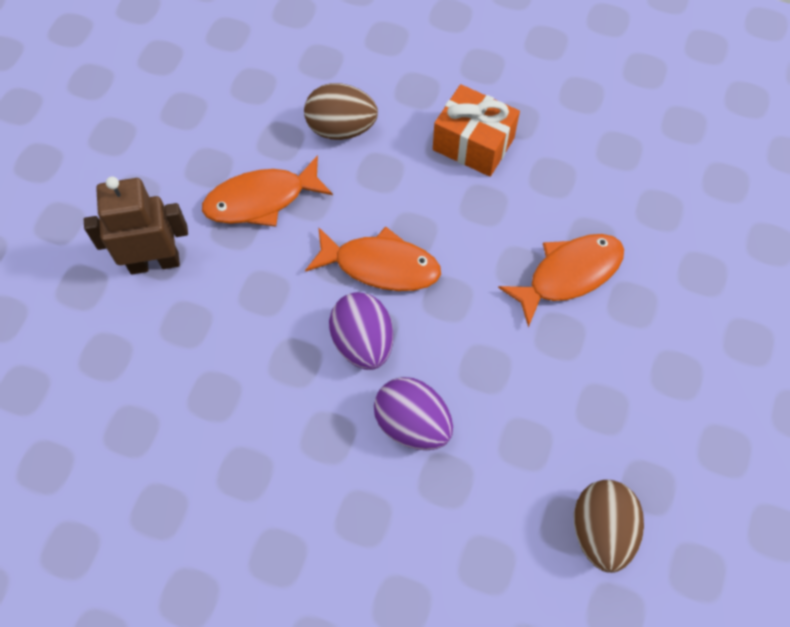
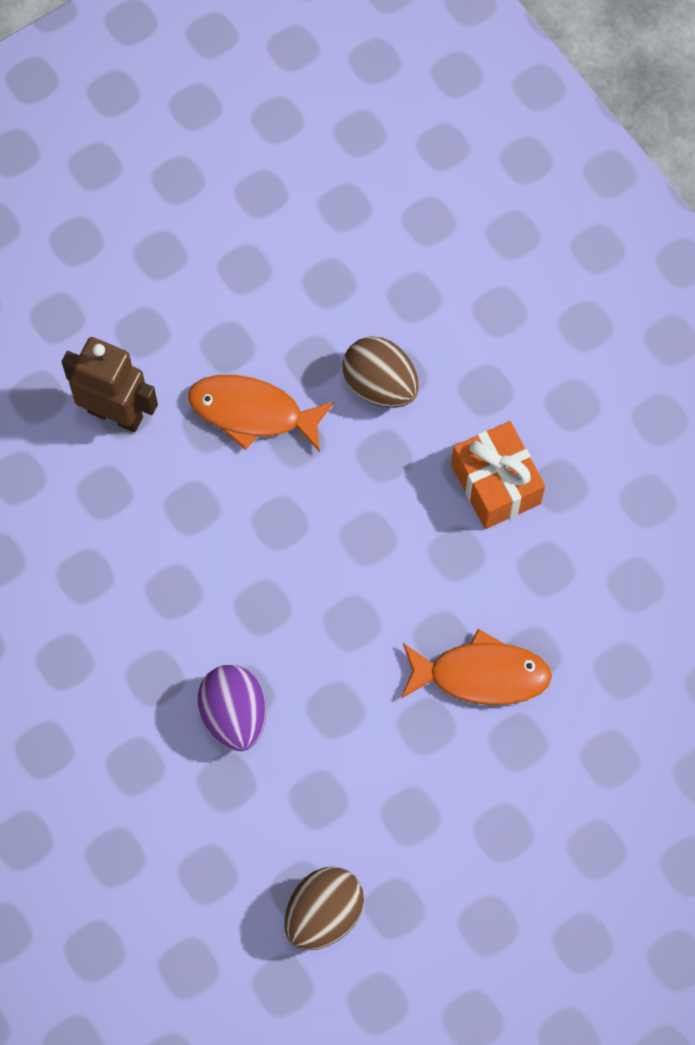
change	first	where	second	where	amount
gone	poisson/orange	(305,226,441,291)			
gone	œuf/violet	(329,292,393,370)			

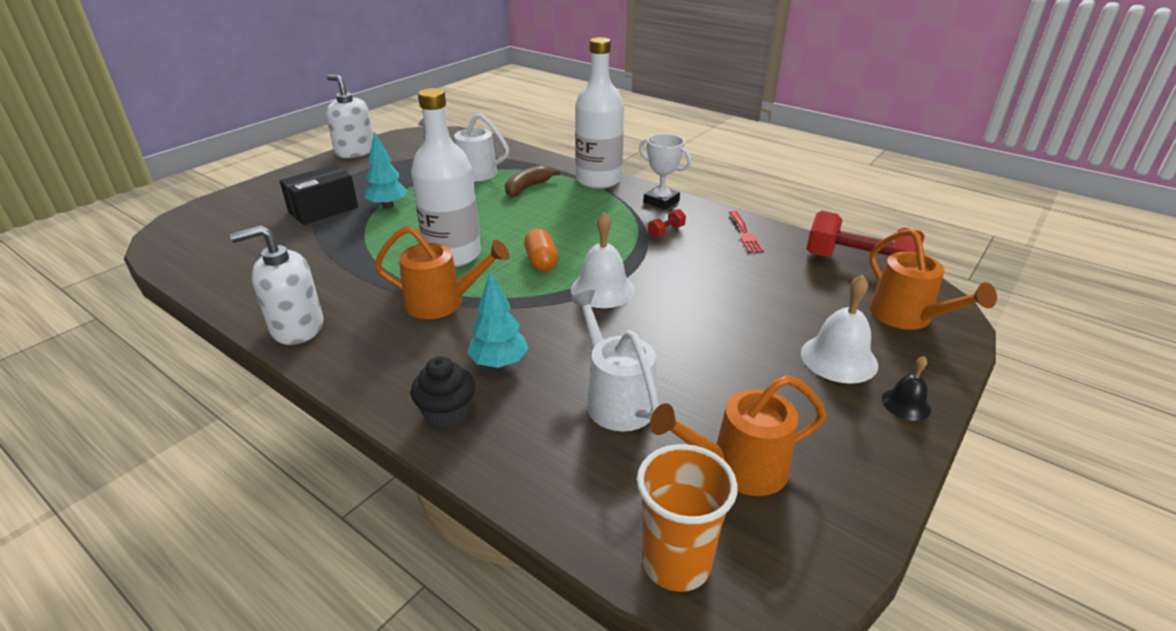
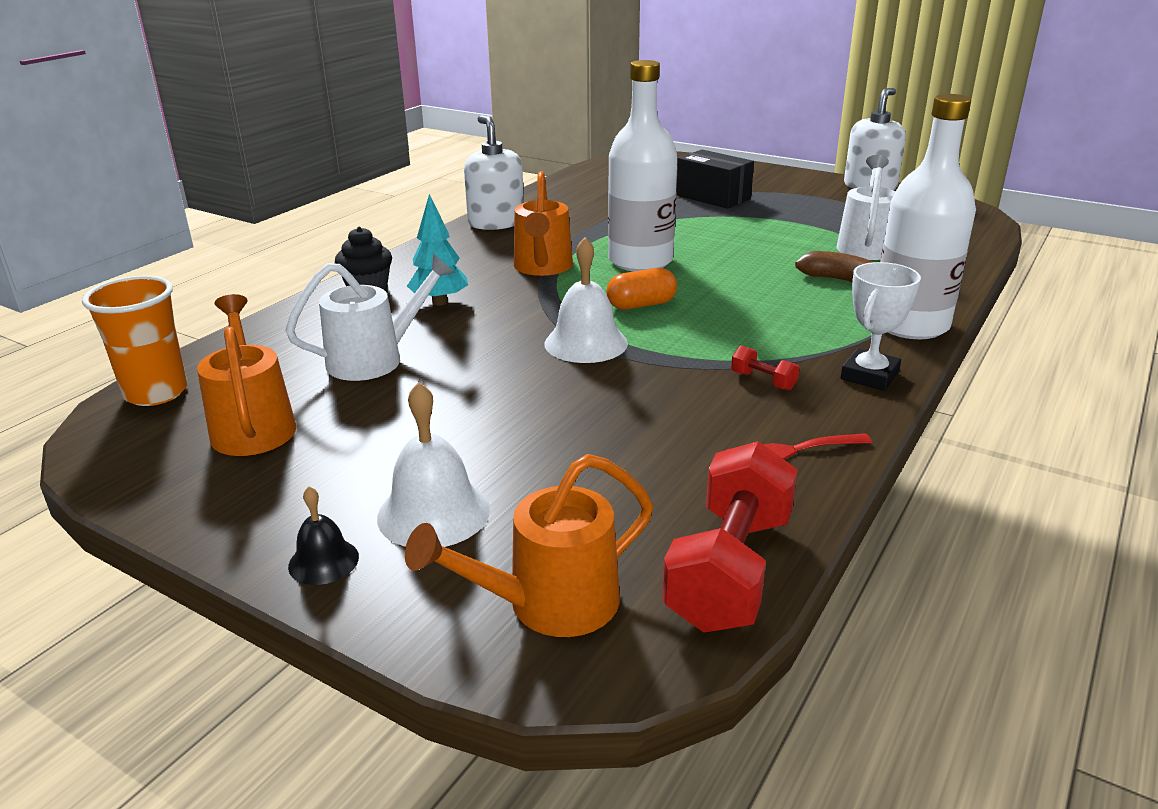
change	first	where	second	where	amount
gone	arbre/turquoise	(365,132,408,208)			

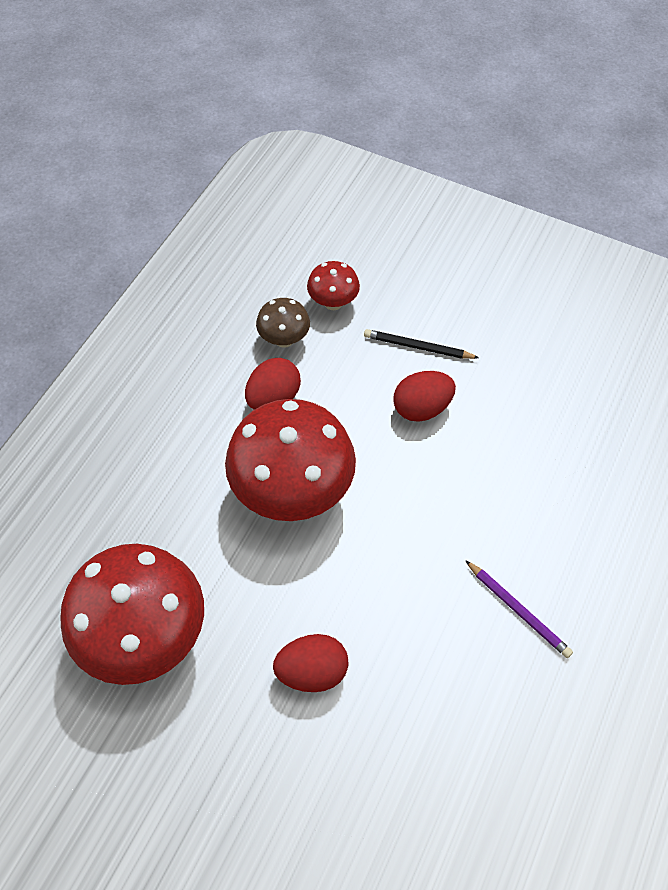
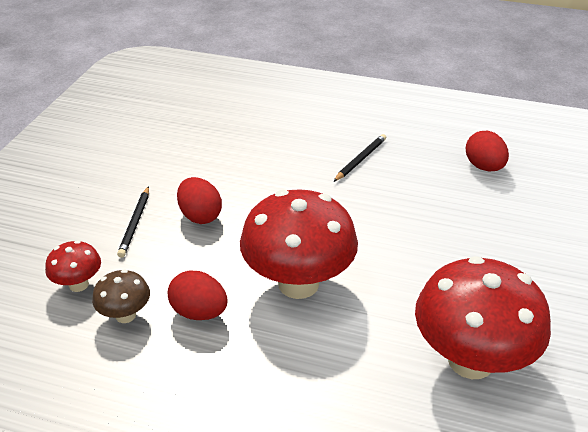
change	first	where	second	where	amount
repainted	crayon/violet	(465,560,573,658)	crayon/noir	(333,134,386,182)	
shifted	œuf/rouge	(273,634,348,692)		(466,131,509,171)	

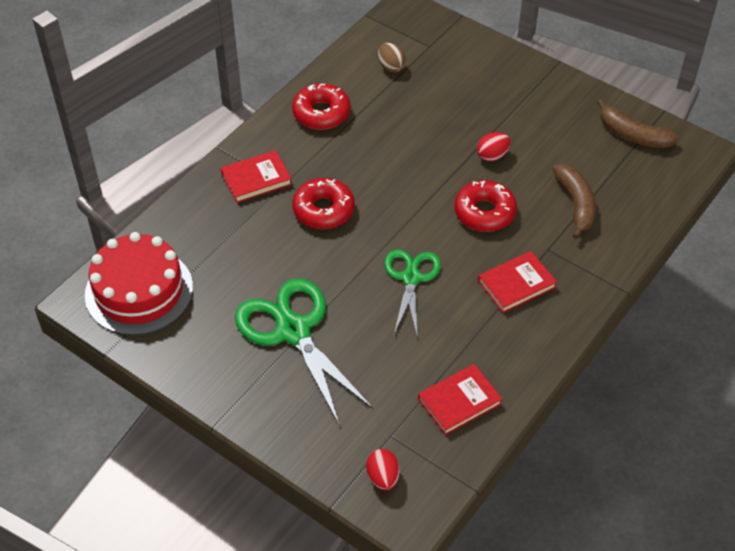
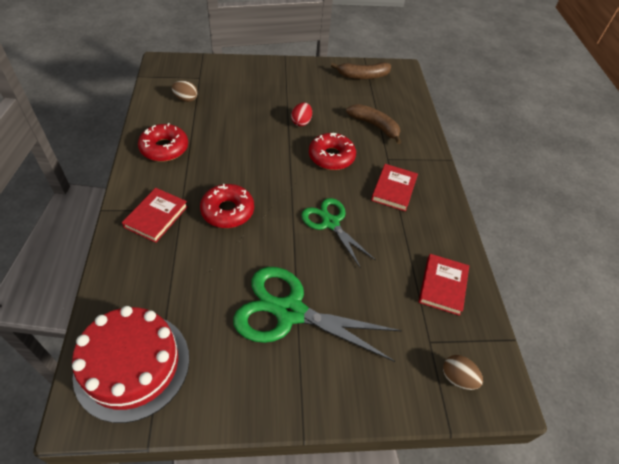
change	first	where	second	where	amount
repainted	œuf/rouge	(366,449,400,490)	œuf/marron	(443,355,483,390)	

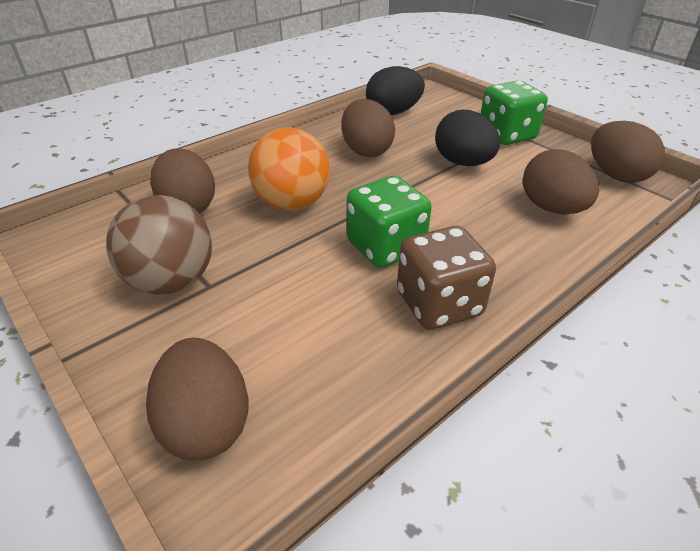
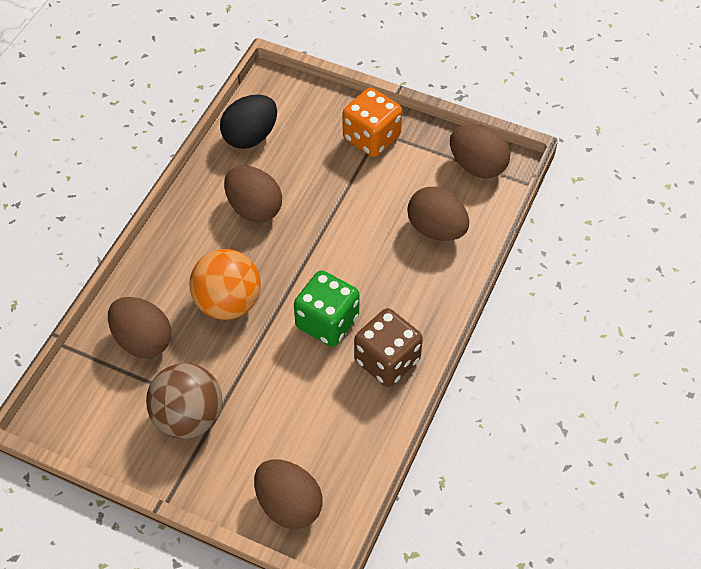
change	first	where	second	where	amount
repainted	dé/vert	(481,81,548,145)	dé/orange	(343,88,402,157)	
gone	œuf/noir	(435,110,500,166)			

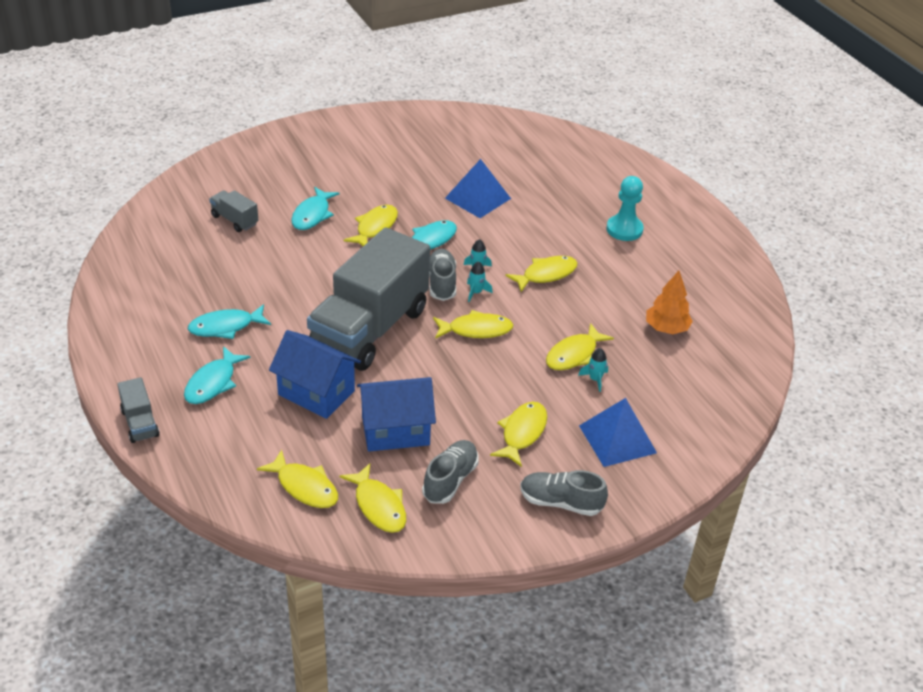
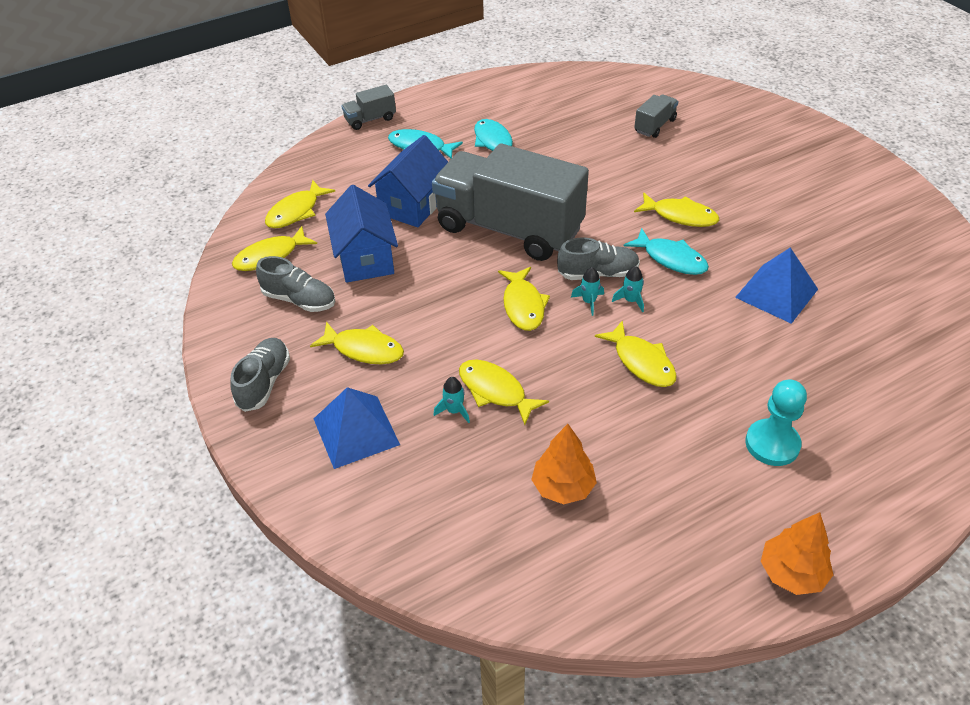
change	first	where	second	where	amount
gone	poisson/turquoise	(291,187,339,230)			
new			arbre/orange	(761,512,833,595)	

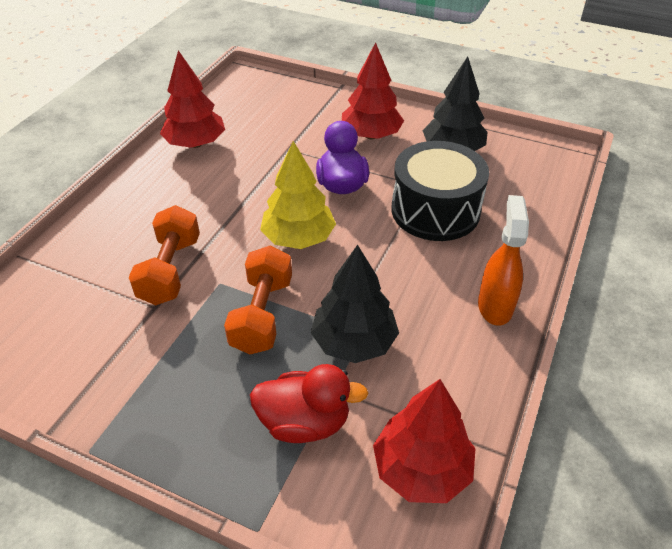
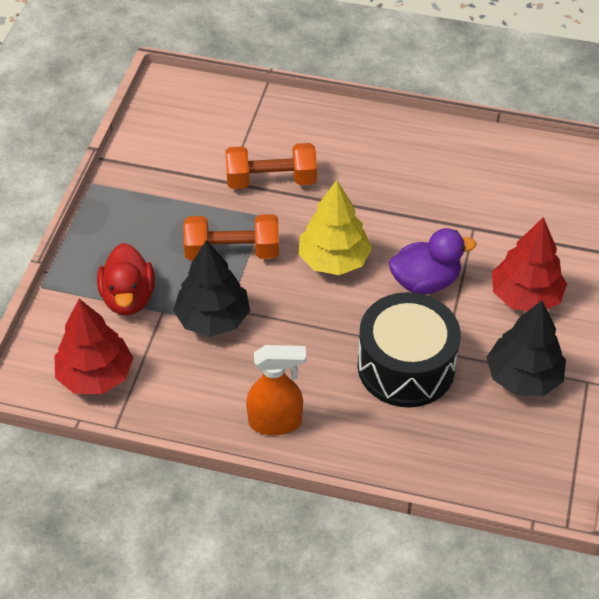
change	first	where	second	where	amount
gone	arbre/rouge	(160,50,225,148)			

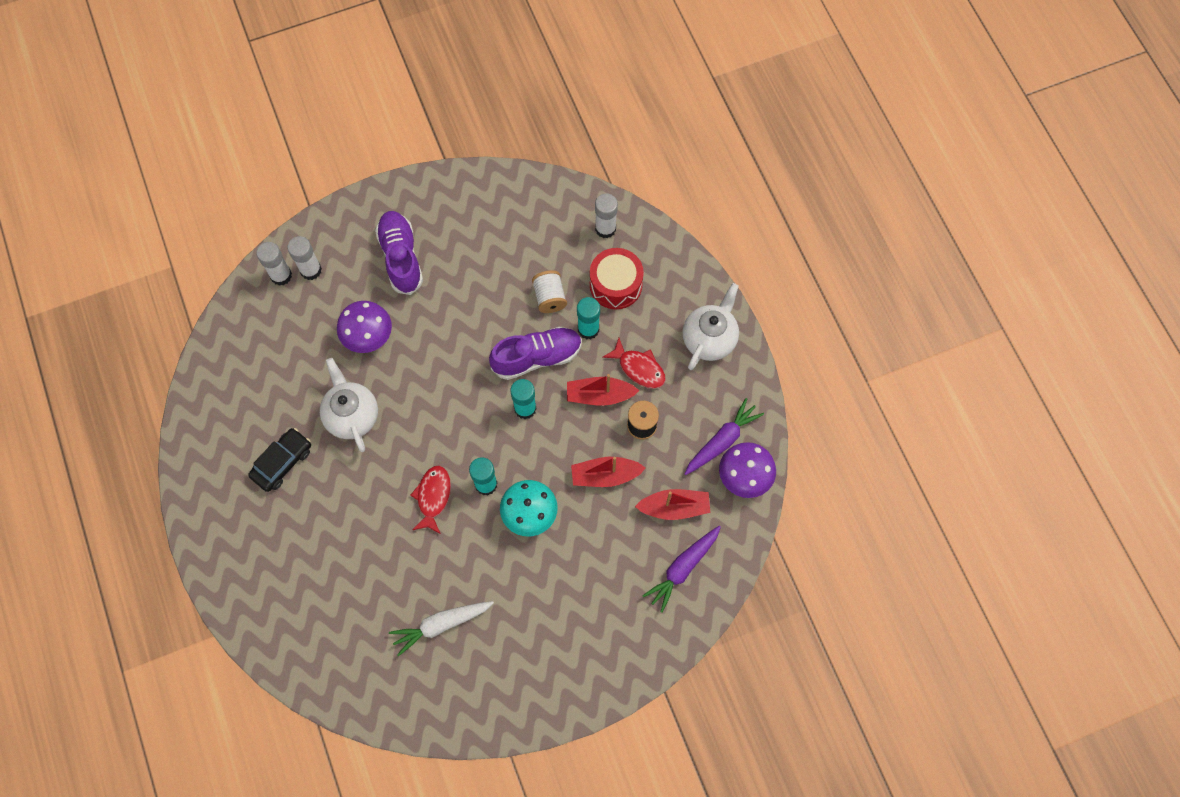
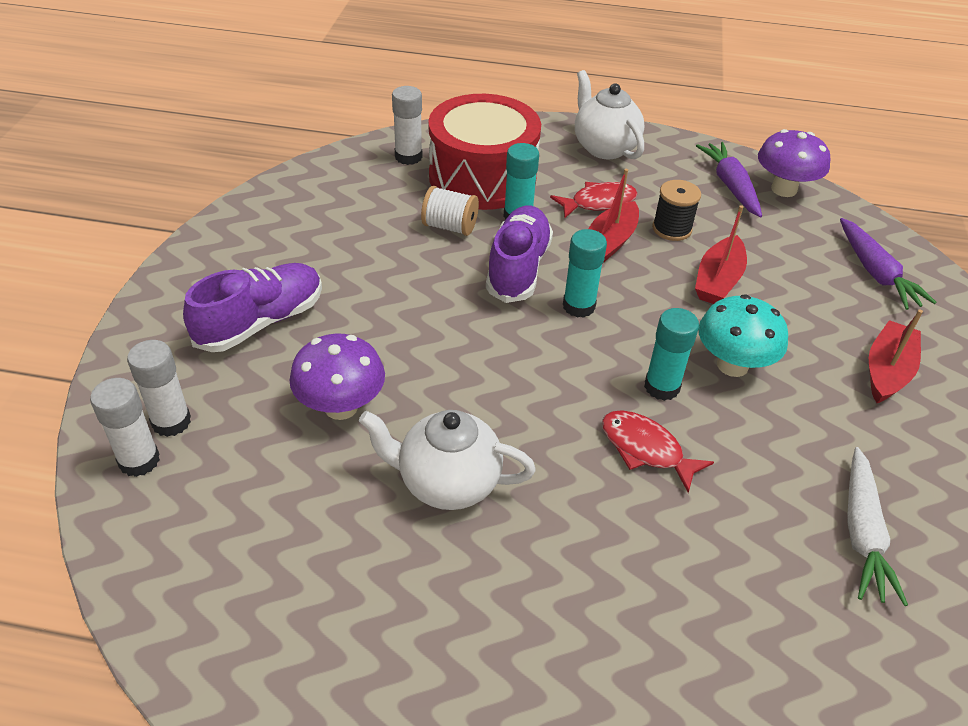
change	first	where	second	where	amount
rotated	chaussure/violet	(375,211,423,295)		(183,263,322,352)	120 degrees clockwise
scaled	tambour/rouge	(590,248,644,309)		(428,94,541,210)	x1.56
gone	voiture/noir	(248,428,311,492)			
shifted	bateau/rouge	(635,489,710,520)		(869,310,923,403)	

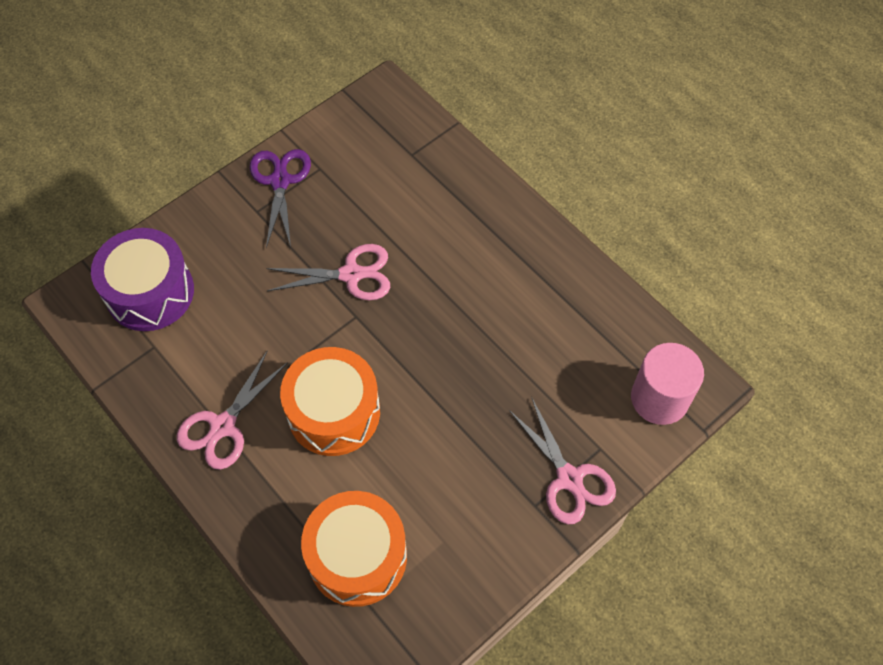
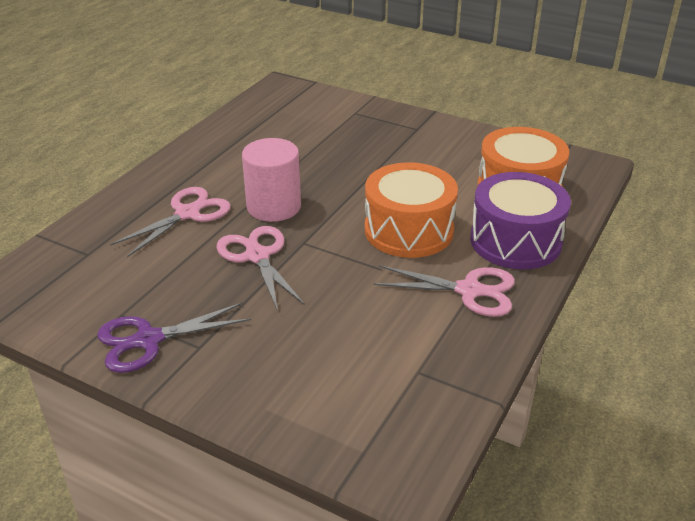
change	first	where	second	where	amount
shifted	tambour/violet	(91,228,194,331)		(470,172,571,269)	
shifted	cylindre/rose	(631,343,704,425)		(242,138,301,222)	
shifted	ciseaux/rose	(509,397,616,524)		(110,187,231,257)	

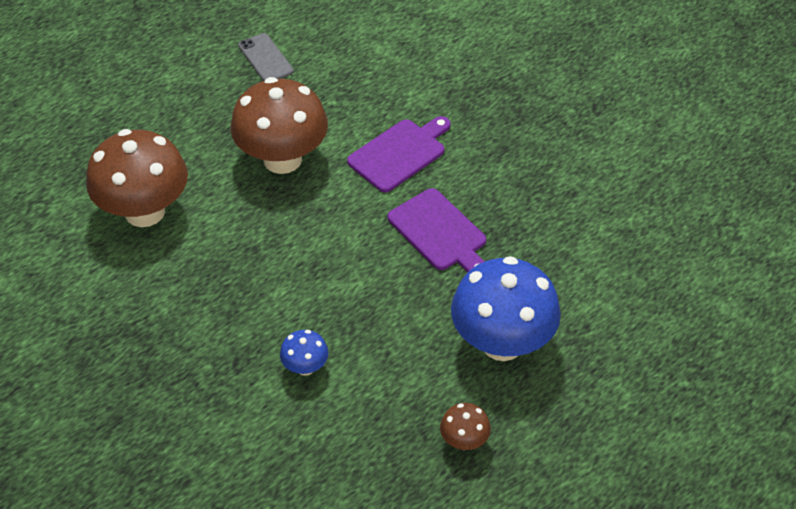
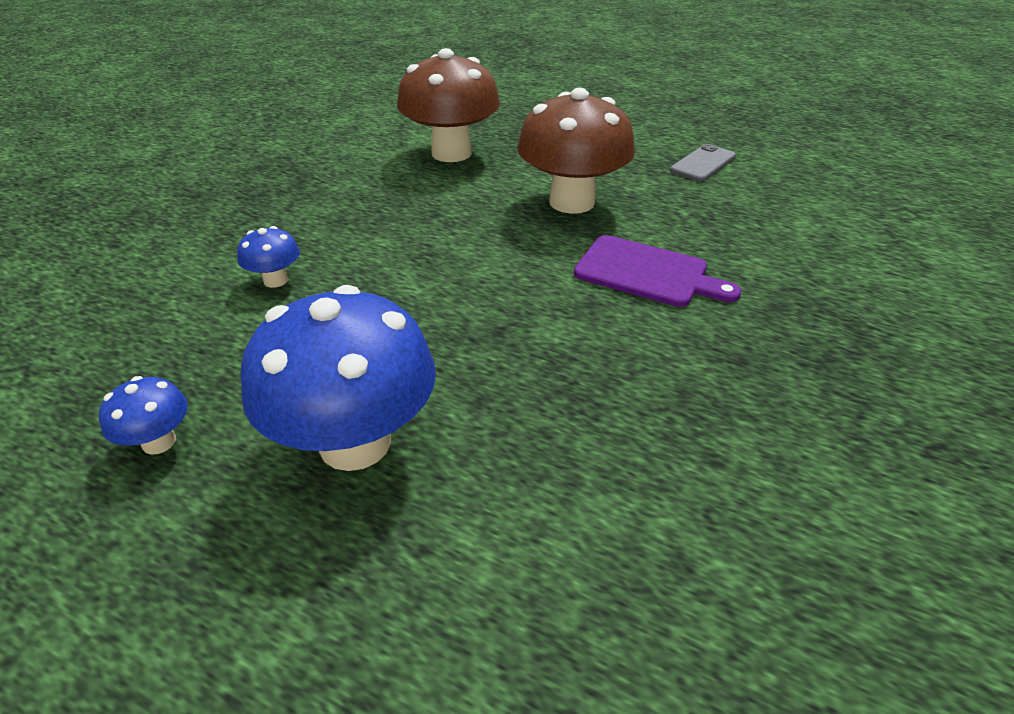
change	first	where	second	where	amount
gone	planche à découper/violet	(388,188,486,272)			
repainted	champignon/marron	(440,403,491,450)	champignon/bleu	(99,376,188,455)	

